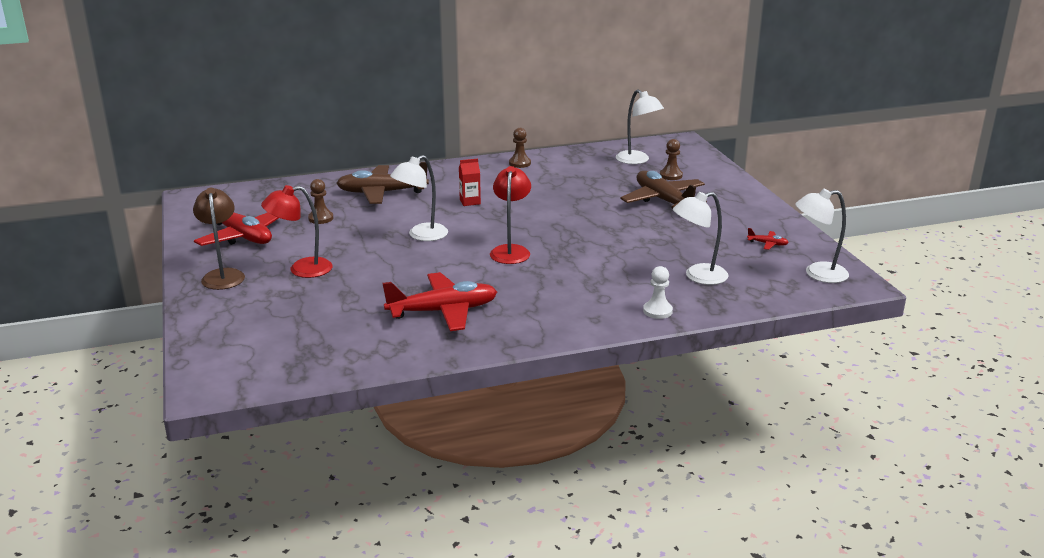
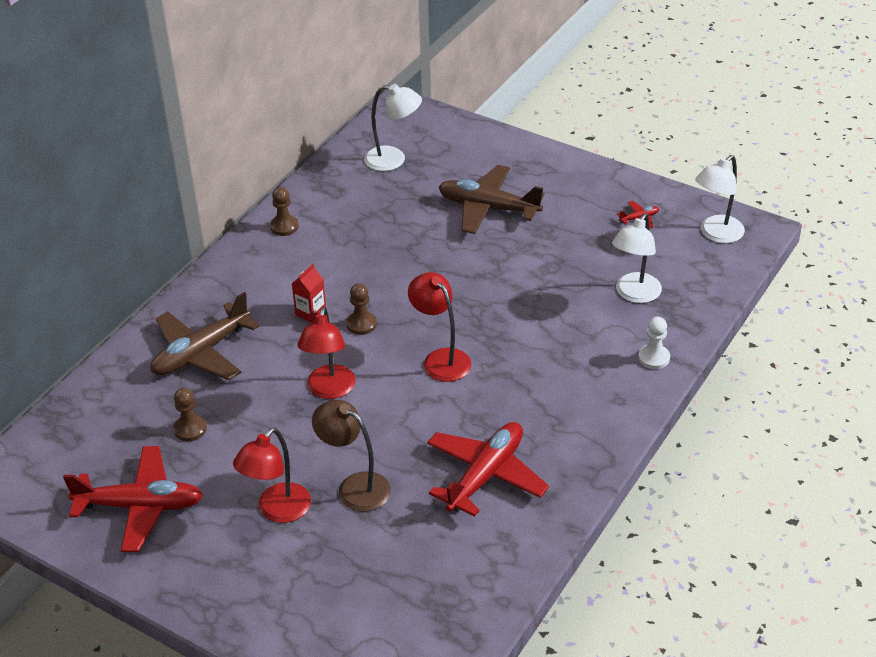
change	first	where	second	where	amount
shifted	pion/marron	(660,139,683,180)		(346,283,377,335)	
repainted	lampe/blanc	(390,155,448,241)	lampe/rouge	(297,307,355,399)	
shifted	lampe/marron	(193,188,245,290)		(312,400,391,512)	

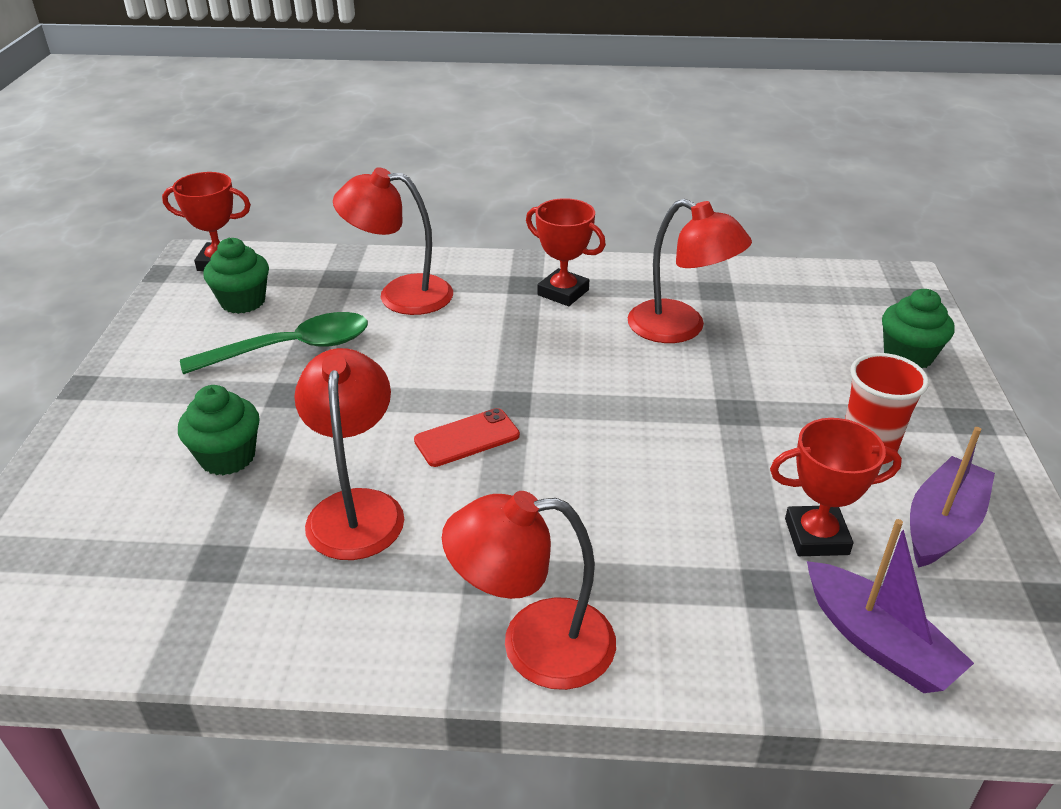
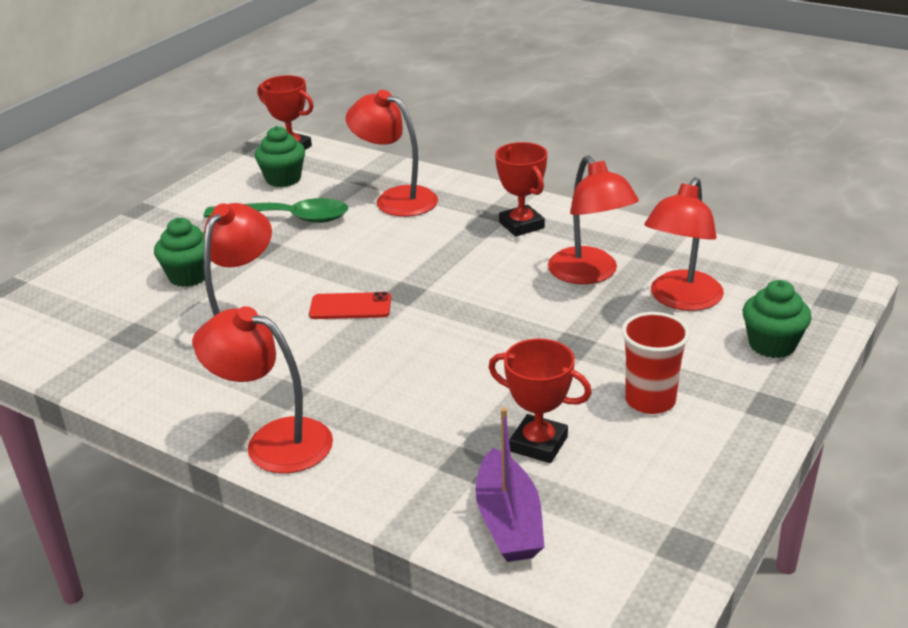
change	first	where	second	where	amount
gone	bateau/violet	(910,427,995,568)			
new			lampe/rouge	(644,177,724,311)	

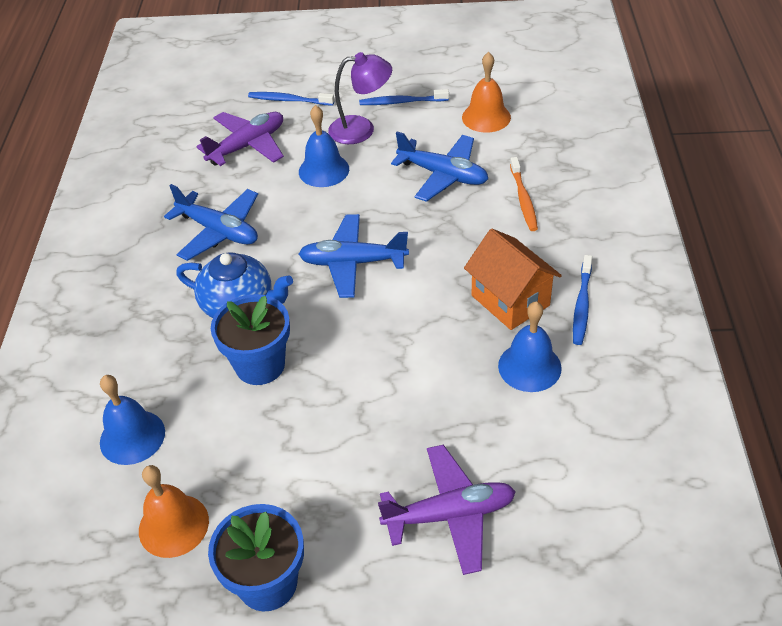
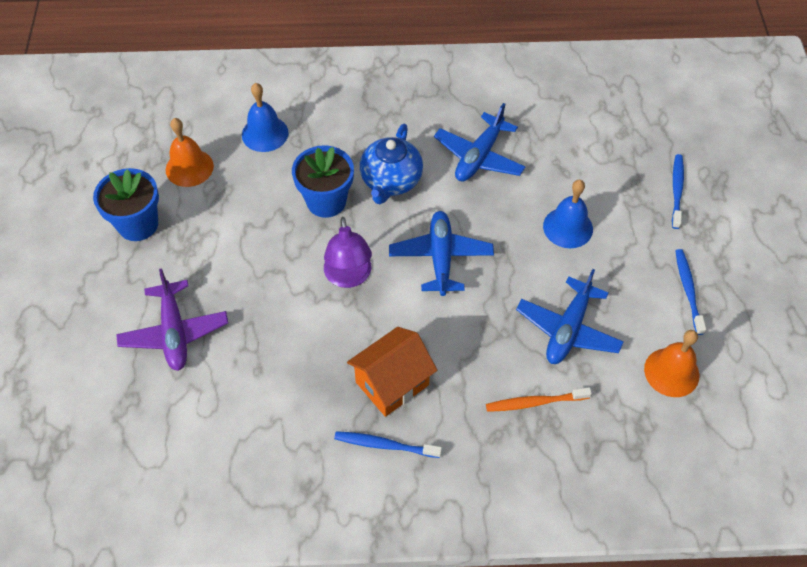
change	first	where	second	where	amount
shifted	lampe/violet	(328,52,392,144)		(324,217,372,288)	
gone	avion/violet	(196,112,284,166)			
gone	cloche/bleu	(498,301,562,392)			

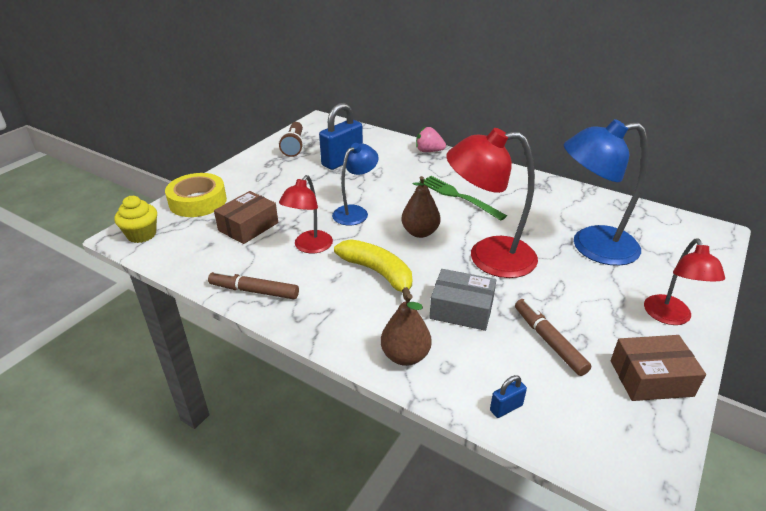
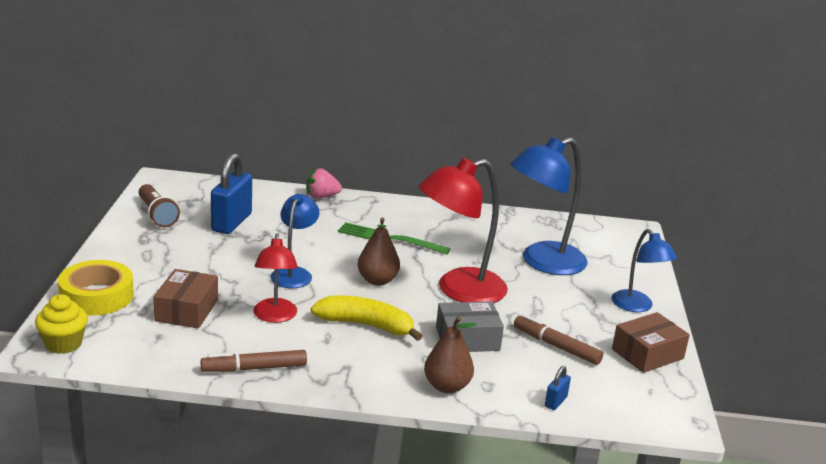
change	first	where	second	where	amount
repainted	lampe/rouge	(644,239,725,325)	lampe/bleu	(611,229,677,312)	

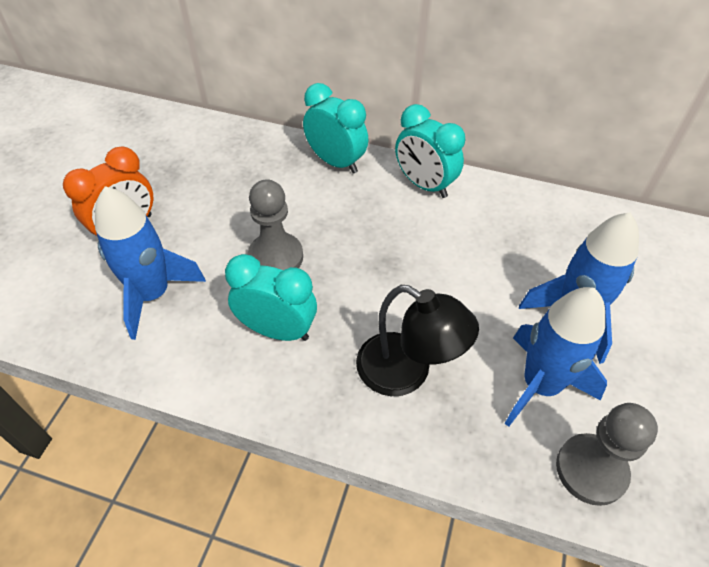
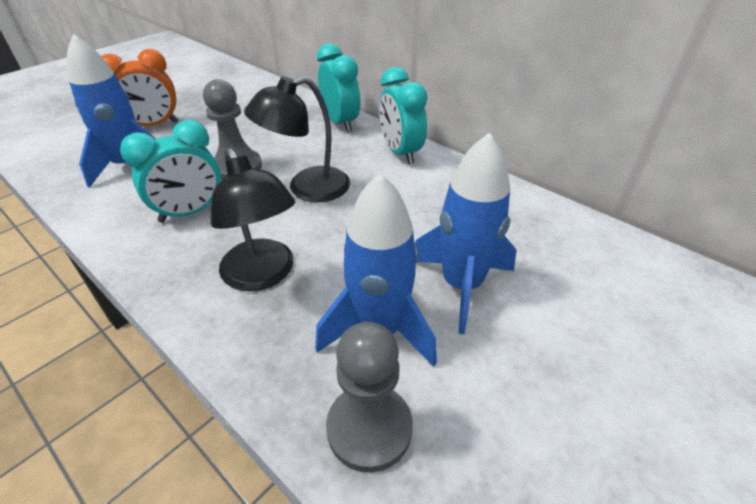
change	first	where	second	where	amount
rotated	réveil/turquoise	(225,254,317,341)		(120,120,221,223)	105 degrees clockwise
new			lampe/noir	(244,76,350,202)	

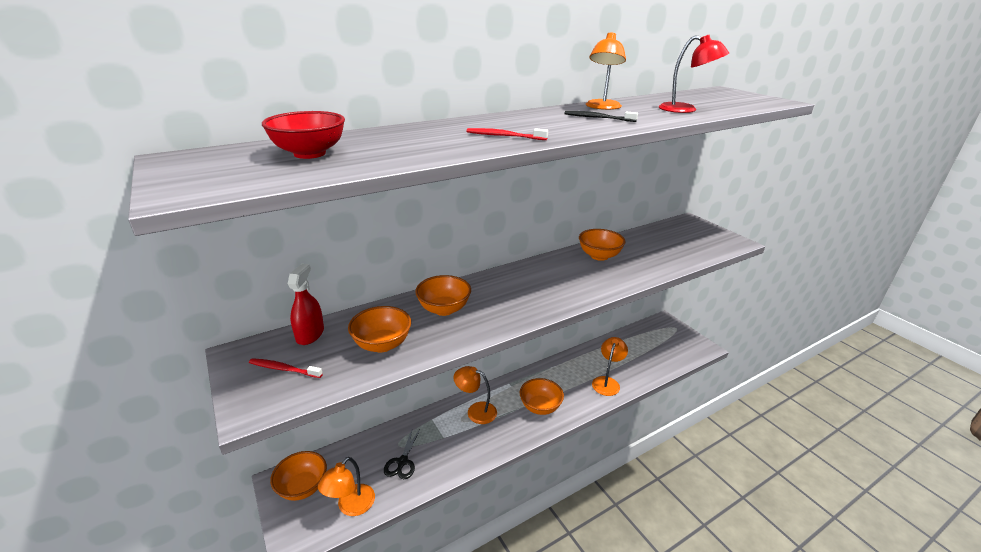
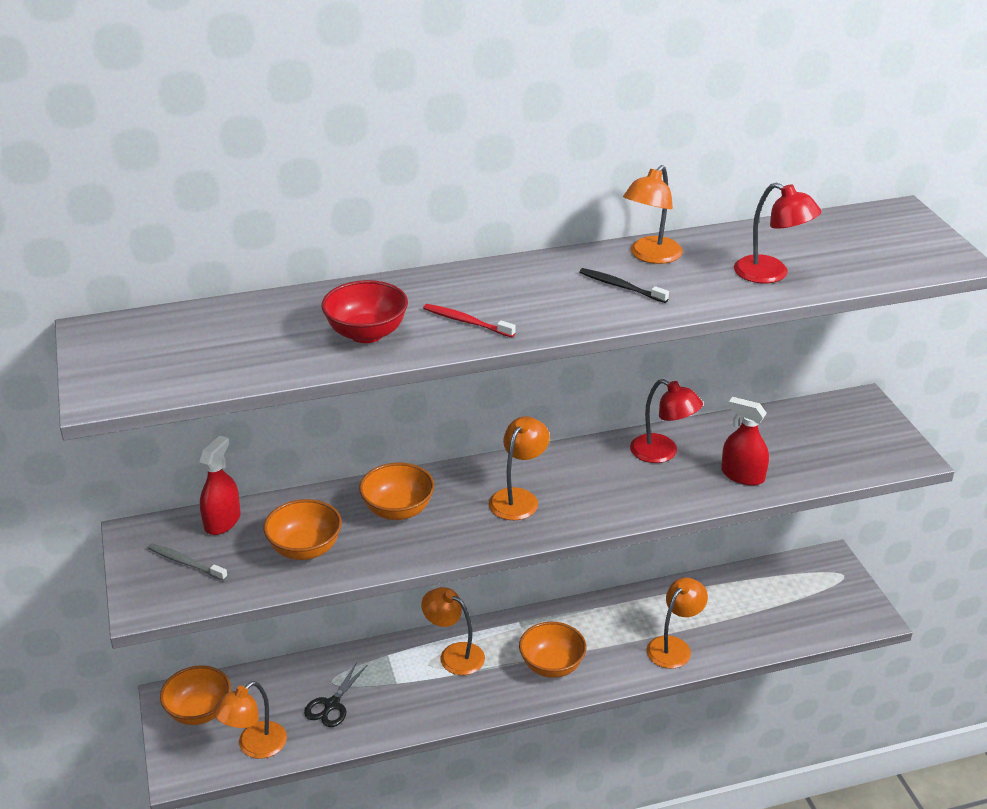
change	first	where	second	where	amount
shifted	bol/rouge	(262,111,345,159)		(321,280,408,343)	
swapped	bol/orange	(579,229,625,261)	lampe/rouge	(630,379,703,463)	
repainted	brosse à dents/rouge	(249,358,323,378)	brosse à dents/gris	(148,543,228,581)	
new			vaporisateur/rouge	(721,397,769,486)	
new			lampe/orange	(489,417,550,520)	

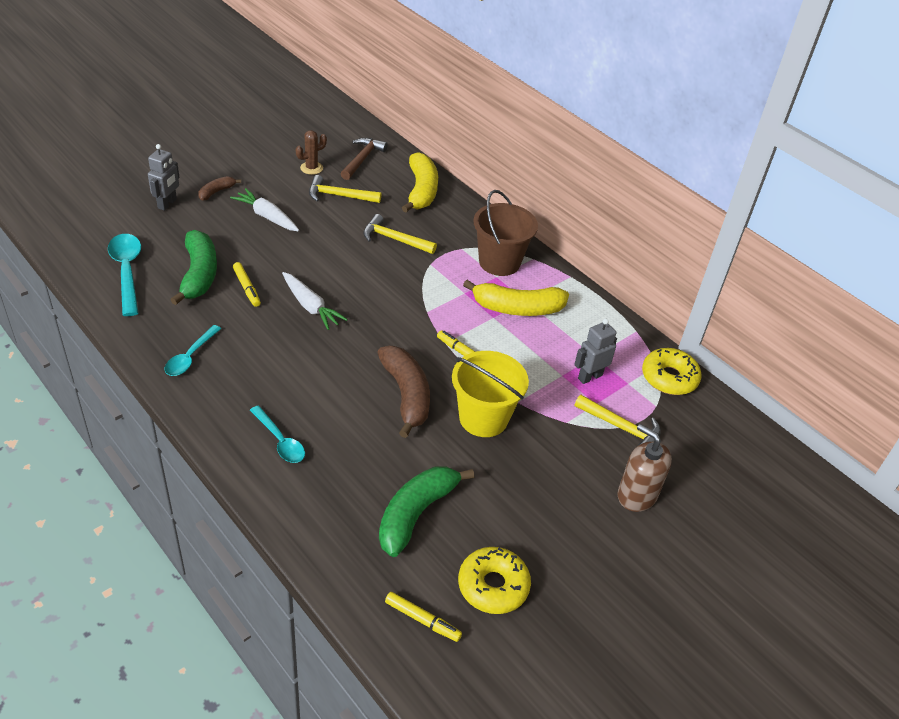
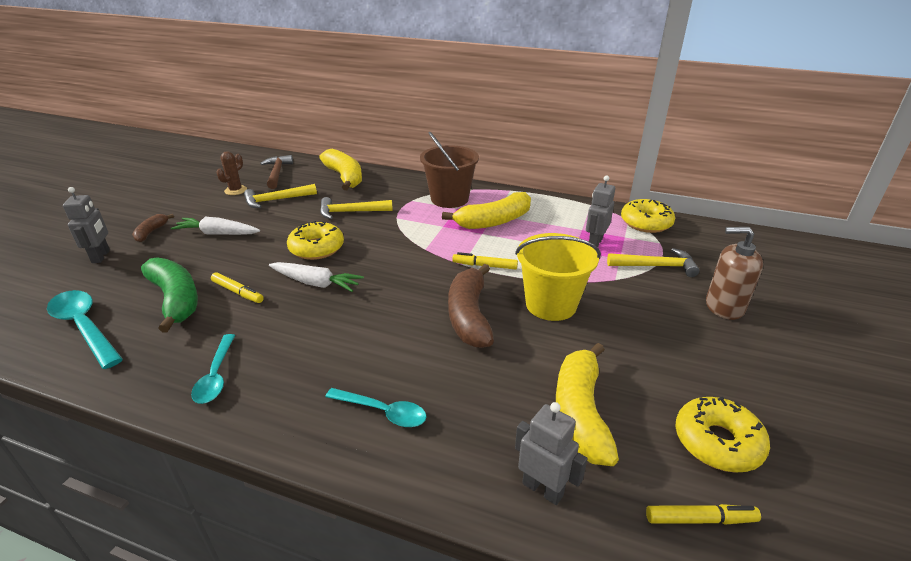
change	first	where	second	where	amount
rotated	banane/marron	(377,346,430,438)		(448,264,494,348)	135 degrees counterclockwise
repainted	banane/vert	(379,466,474,557)	banane/jaune	(556,343,619,466)	
new			beignet/jaune	(287,221,344,260)	
new			robot/gris	(515,402,588,505)	

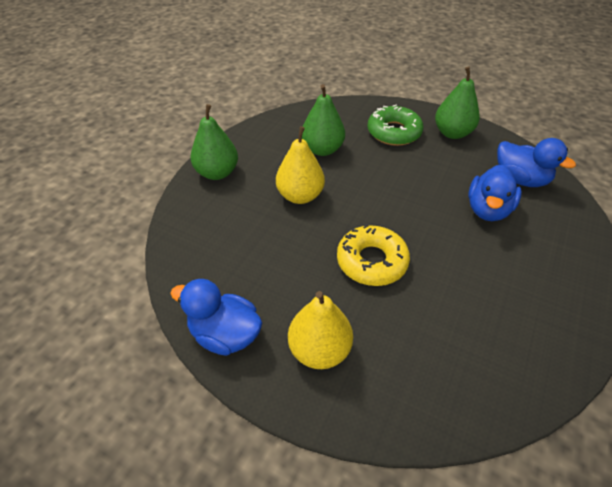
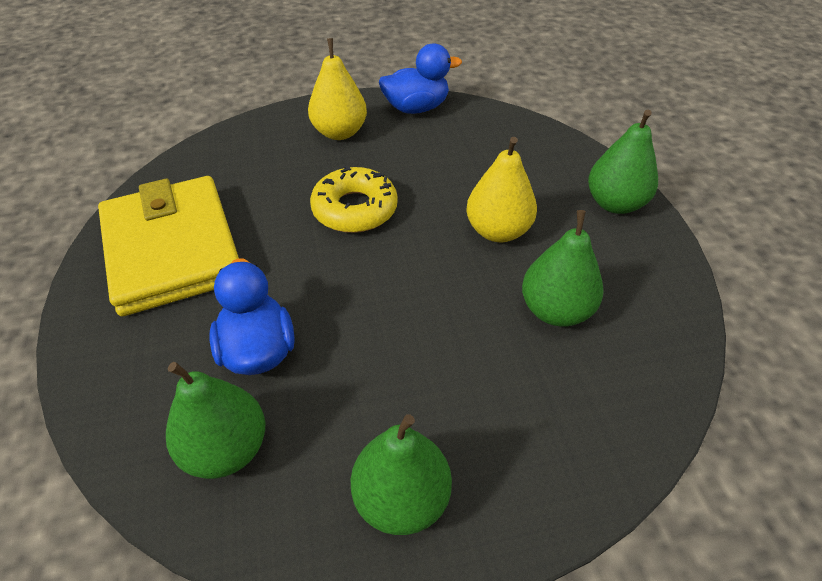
change	first	where	second	where	amount
gone	beignet/vert	(368,105,423,146)			
swapped	canard/bleu	(497,138,576,187)	poire/vert	(166,362,265,479)	
new			portefeuille/jaune	(98,176,239,316)	

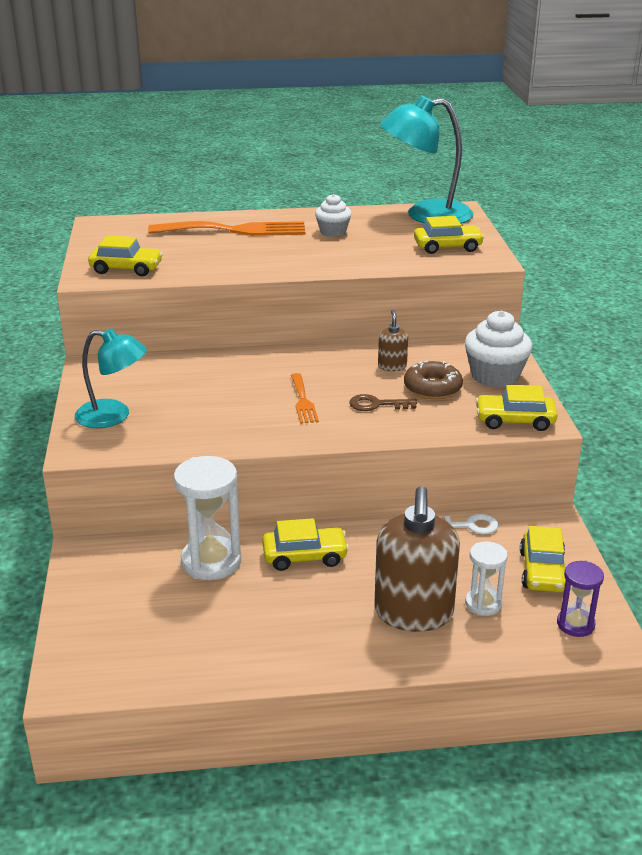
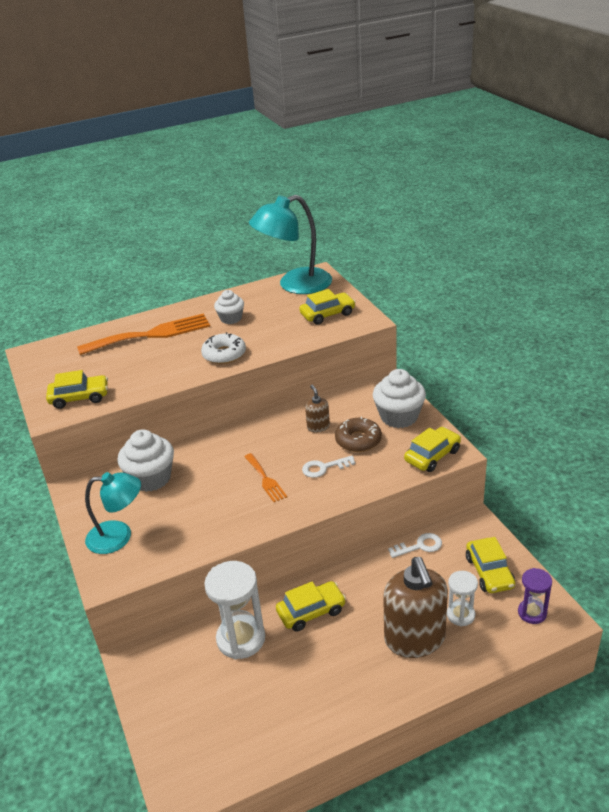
change	first	where	second	where	amount
rotated	voiture/jaune	(475,385,558,431)		(404,427,461,472)	150 degrees clockwise
repainted	clé/marron	(349,394,417,411)	clé/blanc	(302,456,356,478)	
new			beignet/blanc	(201,332,246,364)	
new			muffin/blanc	(117,429,174,492)	

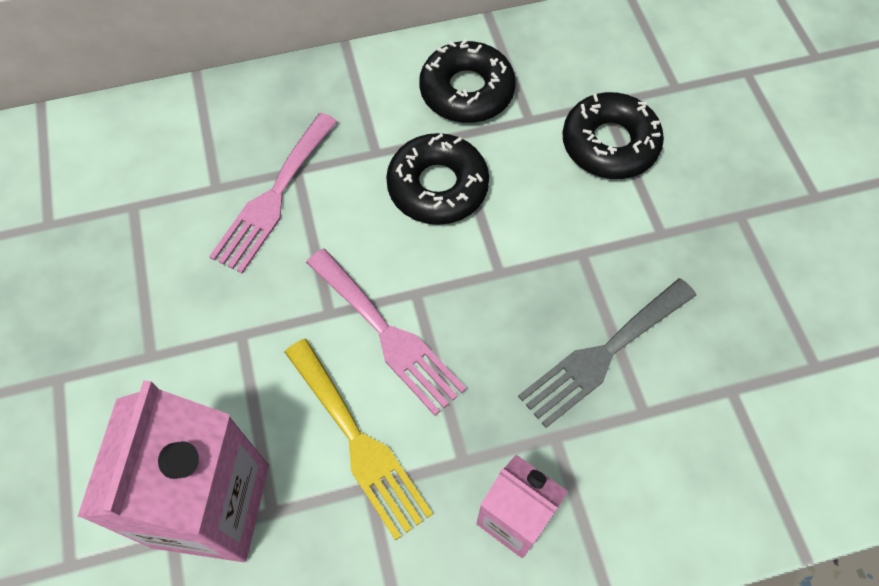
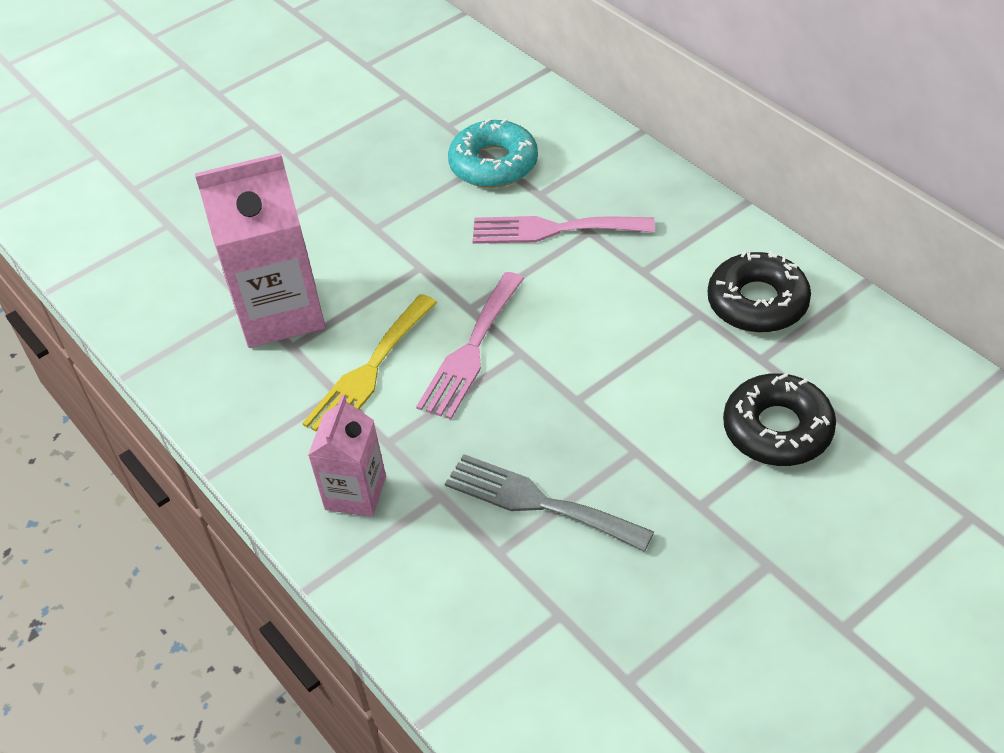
change	first	where	second	where	amount
gone	beignet/noir	(386,133,489,225)			
new			beignet/turquoise	(448,118,538,188)	

